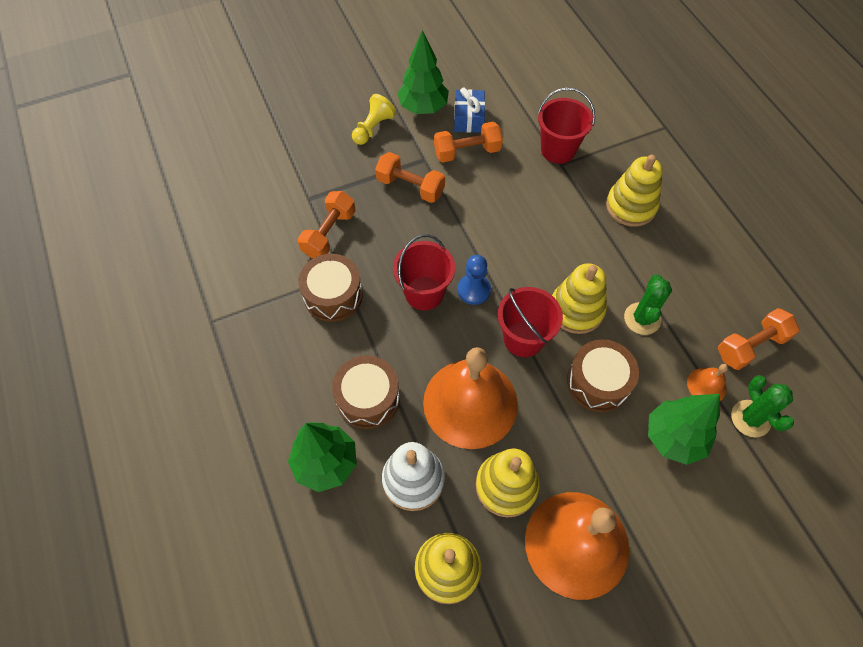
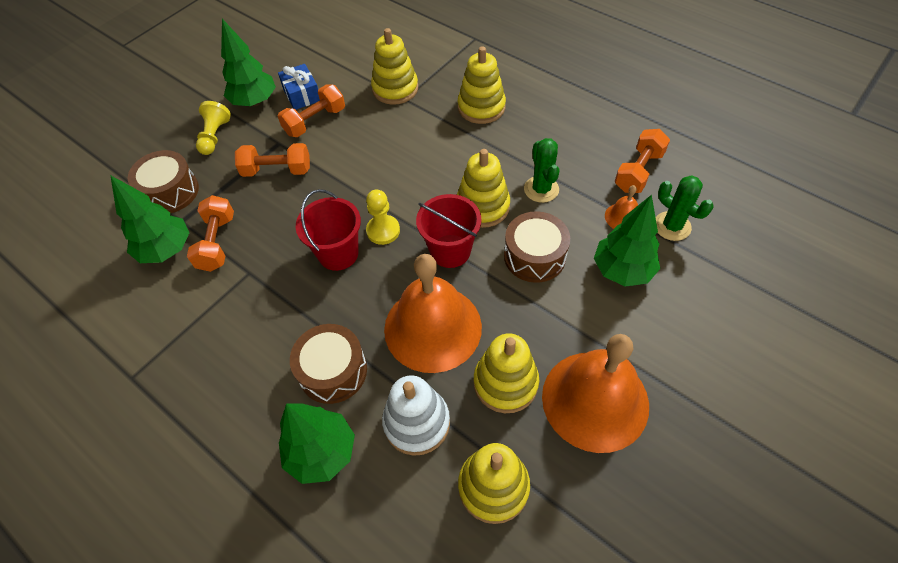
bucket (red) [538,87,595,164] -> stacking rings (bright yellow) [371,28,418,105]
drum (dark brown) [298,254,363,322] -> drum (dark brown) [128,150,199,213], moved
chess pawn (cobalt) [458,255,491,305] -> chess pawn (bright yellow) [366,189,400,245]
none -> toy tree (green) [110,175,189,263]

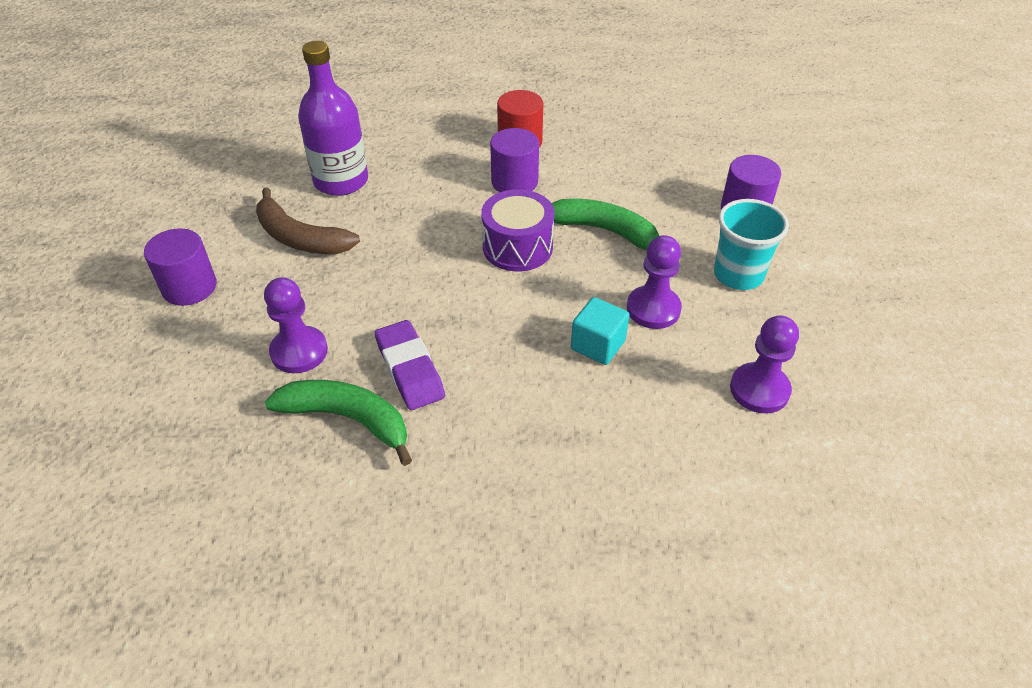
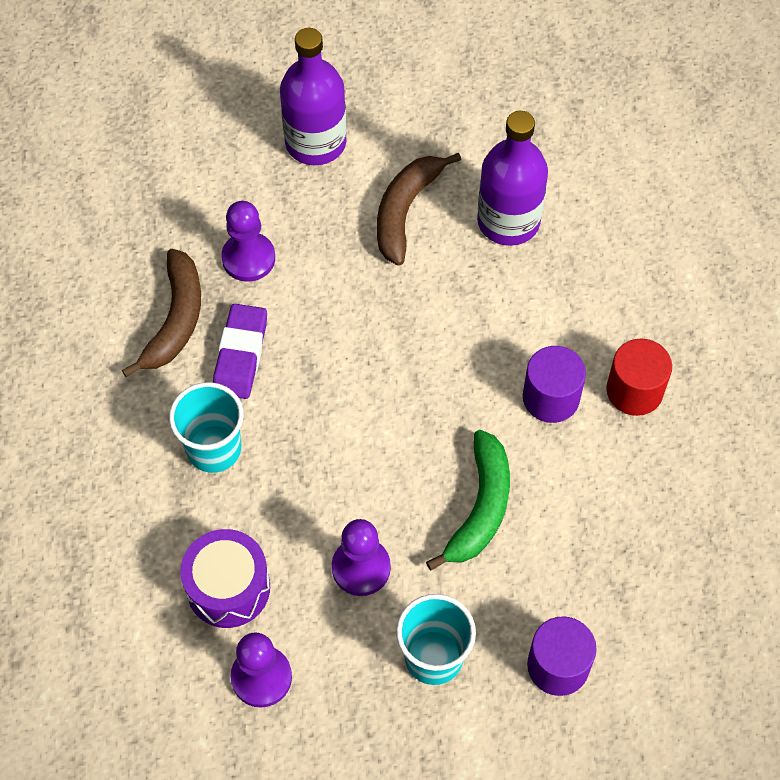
drum (violet) [481,189,554,271] -> drum (violet) [180,529,270,628], moved
cylinder shape (violet) [144,228,217,306] -> flask (violet) [280,28,347,165]
cube (turquoise) [571,297,629,365] -> none
gum eraser (violet) [375,320,445,410] -> gum eraser (violet) [213,304,267,399], 45 degrees counterclockwise
toy banana (green) [265,380,412,466] -> toy banana (dark brown) [122,249,201,377]
none -> tumbler (turquoise) [169,382,244,473]

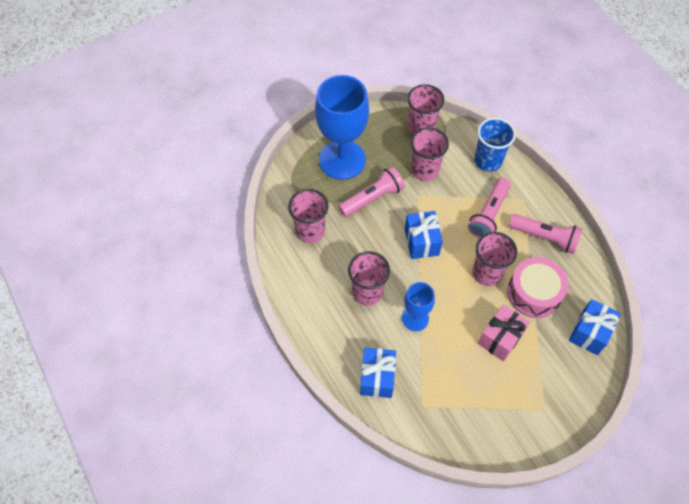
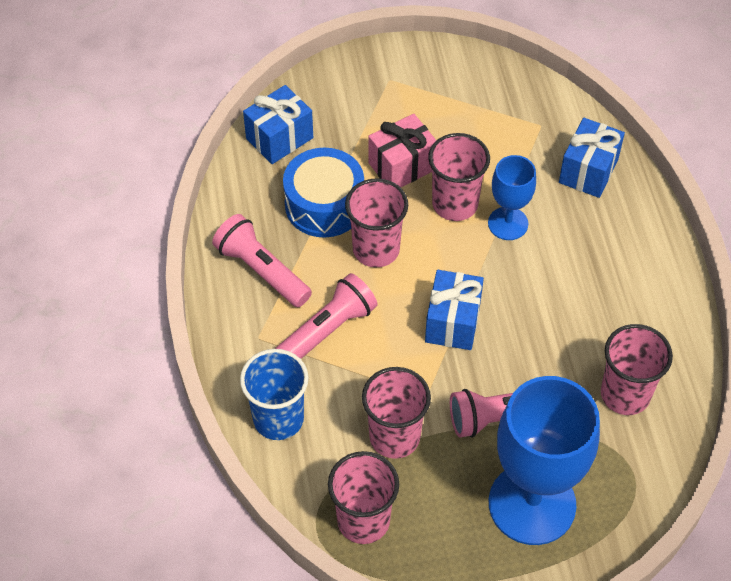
tumbler (pink) [348,251,390,306] -> tumbler (pink) [428,133,490,221], moved
drum (pink) [507,257,568,318] -> drum (cobalt) [283,148,364,238]

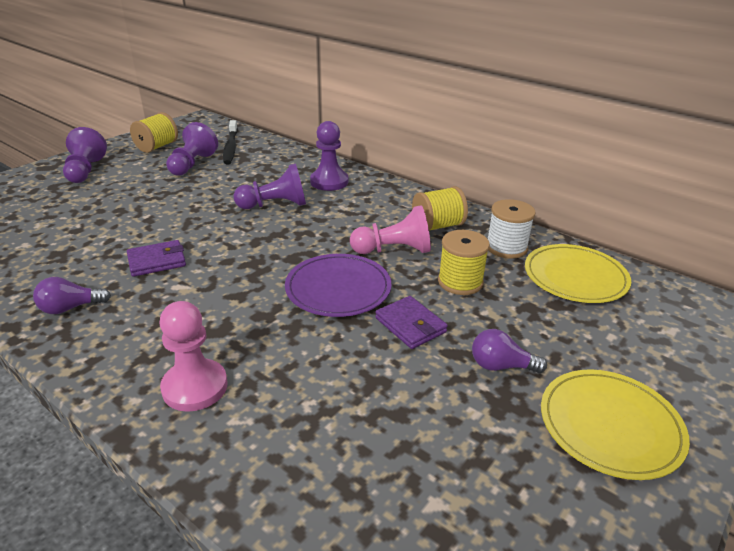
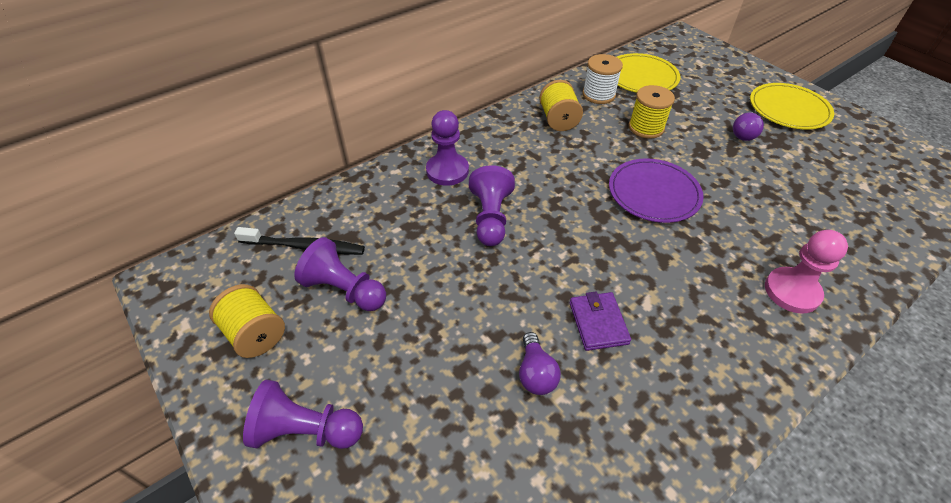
chess pawn (pink) [350,205,431,254] -> none
bulb (violet) [33,277,111,314] -> bulb (violet) [519,332,561,395], moved
billfold (violet) [375,296,448,349] -> none

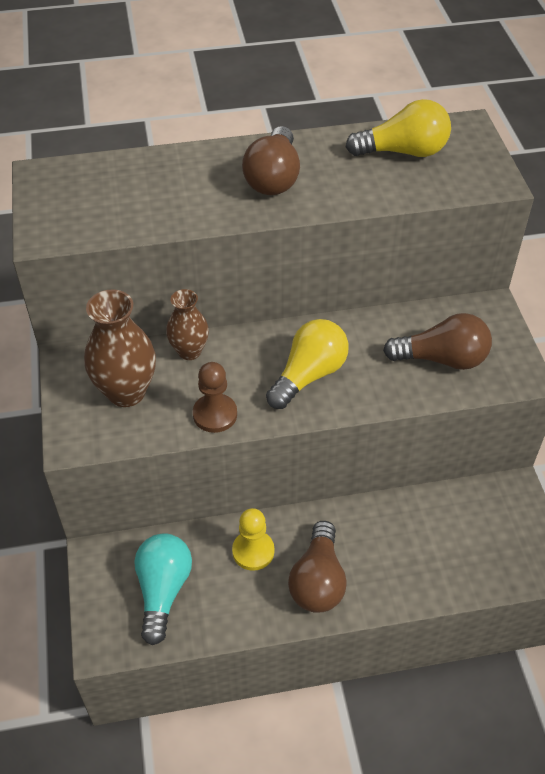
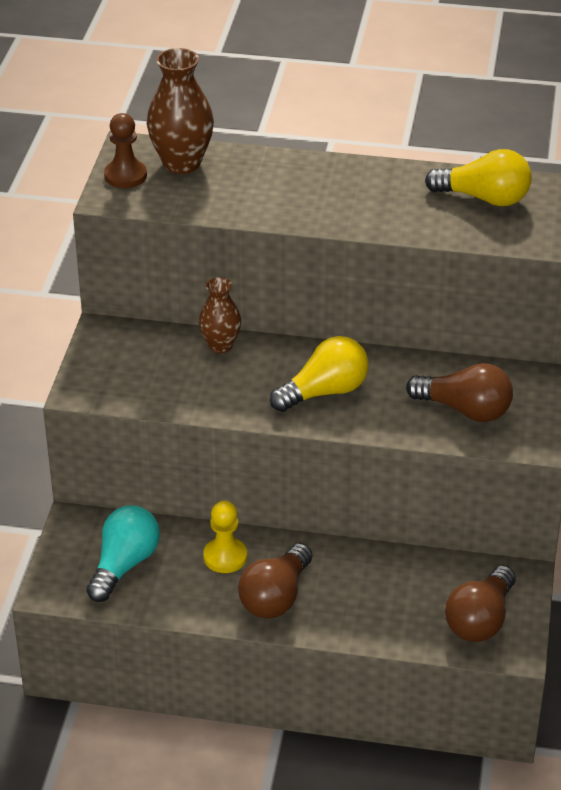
bulb (dark brown) [242,126,300,195] -> bulb (dark brown) [445,566,516,642], moved
flower vase (dark brown) [84,290,156,407] -> flower vase (dark brown) [147,48,214,174], moved
chess pawn (dark brown) [193,362,237,433] -> chess pawn (dark brown) [104,113,147,188], moved

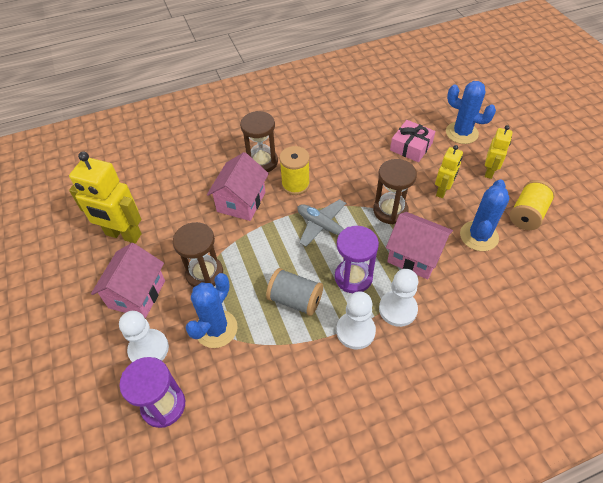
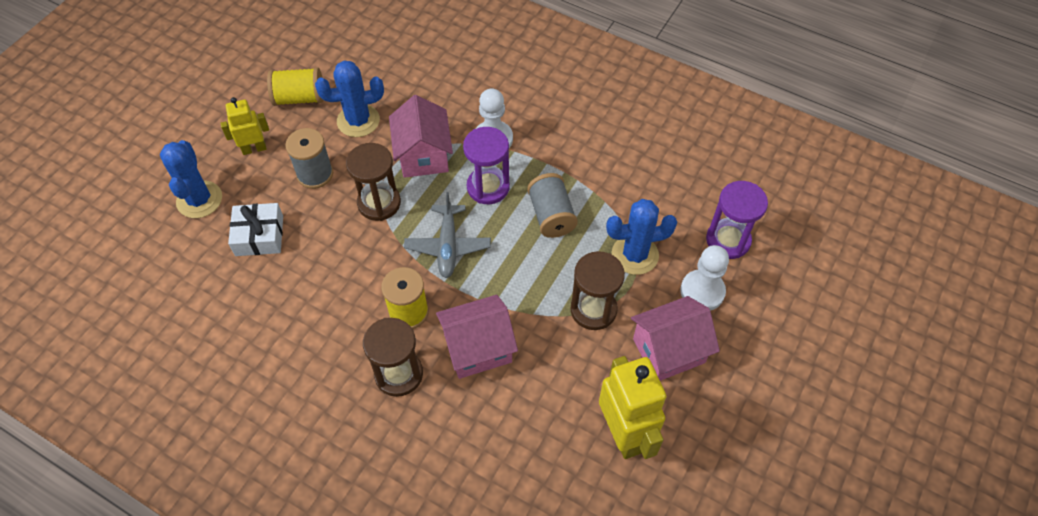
gift (pink) [390,120,435,162] -> gift (pure white) [228,203,283,256]
robot figure (bright yellow) [435,145,463,198] -> reel of thread (gray) [285,128,333,189]
chess pawn (pure white) [336,291,376,349] -> none

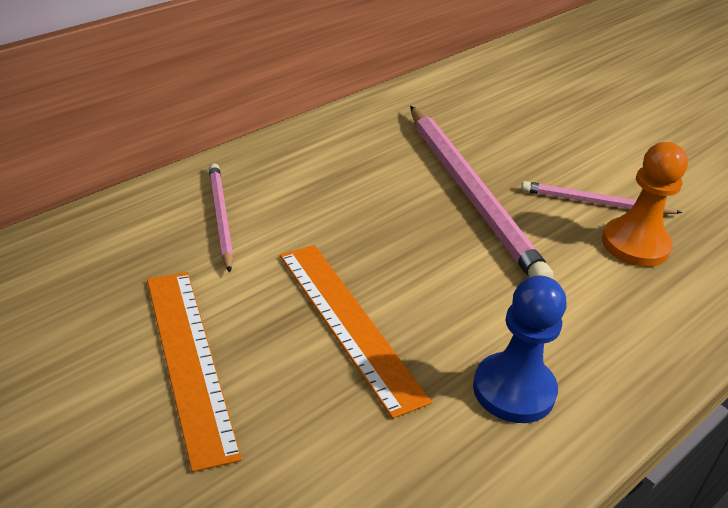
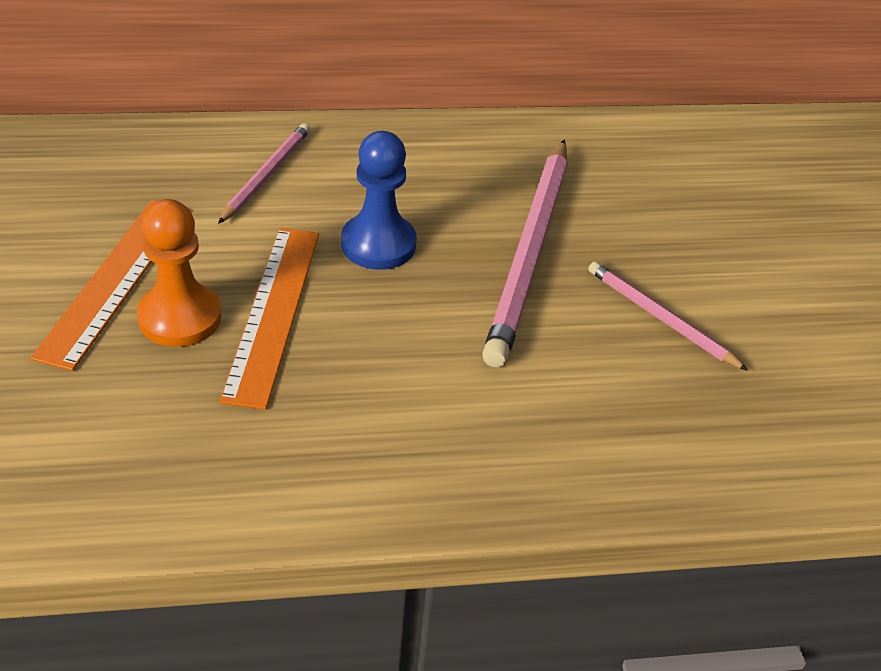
chess pawn (orange-coloured) [602,142,688,267] -> chess pawn (orange-coloured) [137,199,222,347], moved
chess pawn (cobalt) [473,275,566,423] -> chess pawn (cobalt) [341,131,417,270], moved

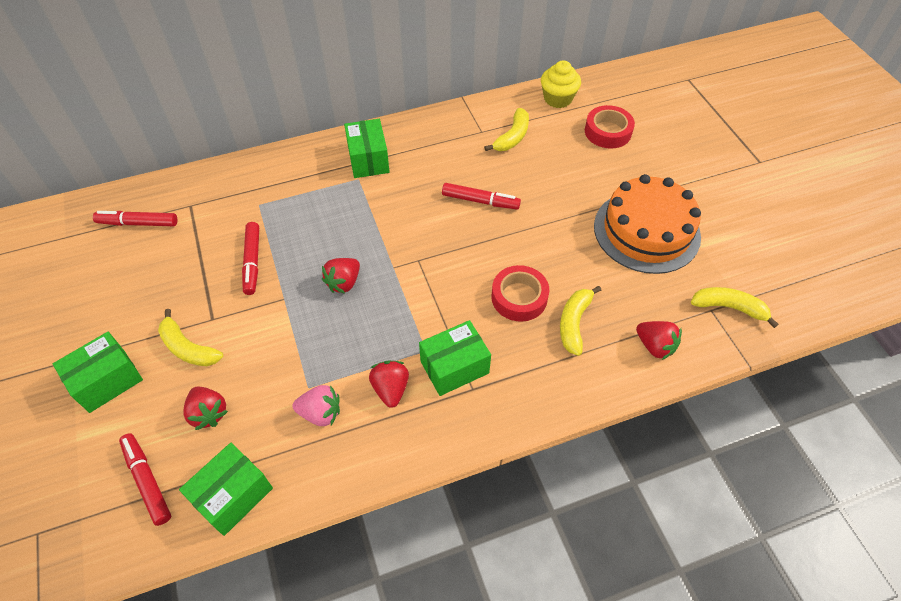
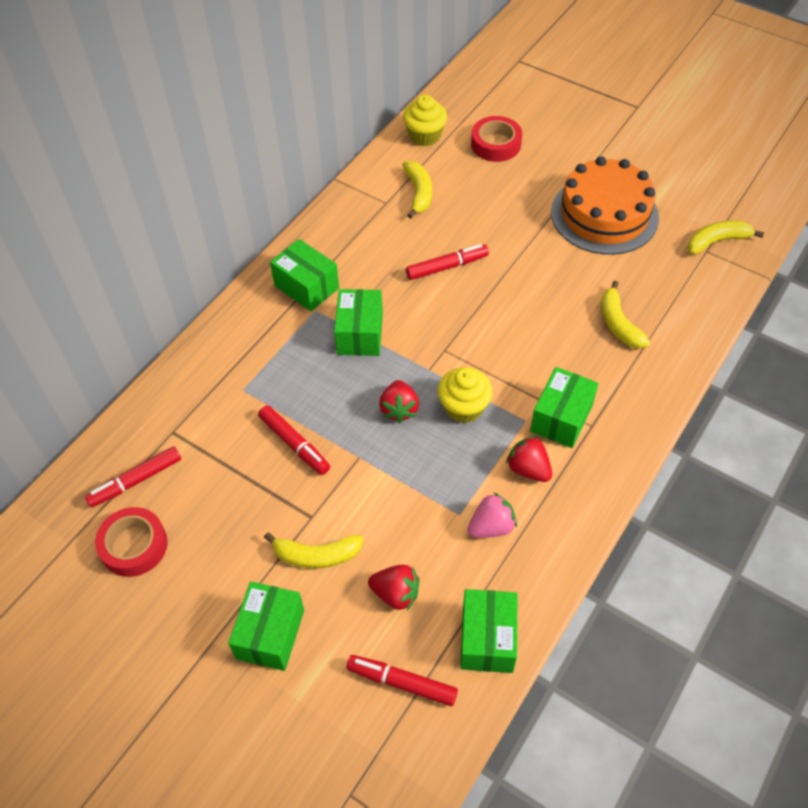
tape (red) [492,265,549,322] -> tape (red) [95,507,168,577], moved
berry (red) [636,321,682,360] -> none
none -> box (green) [334,289,383,356]
none -> muffin (bright yellow) [438,367,492,423]

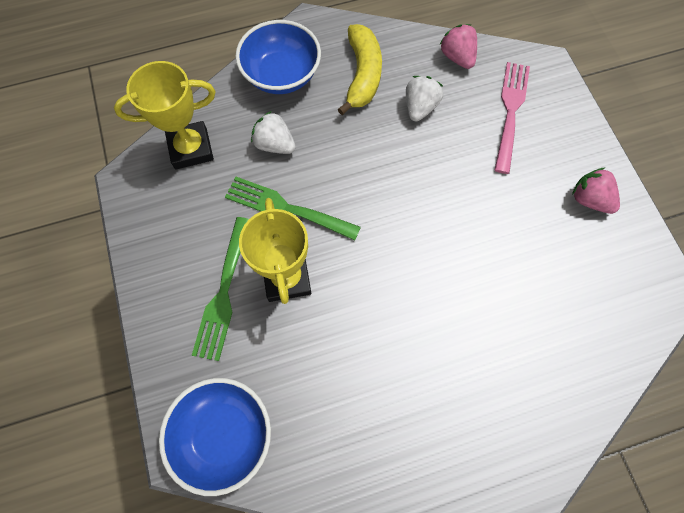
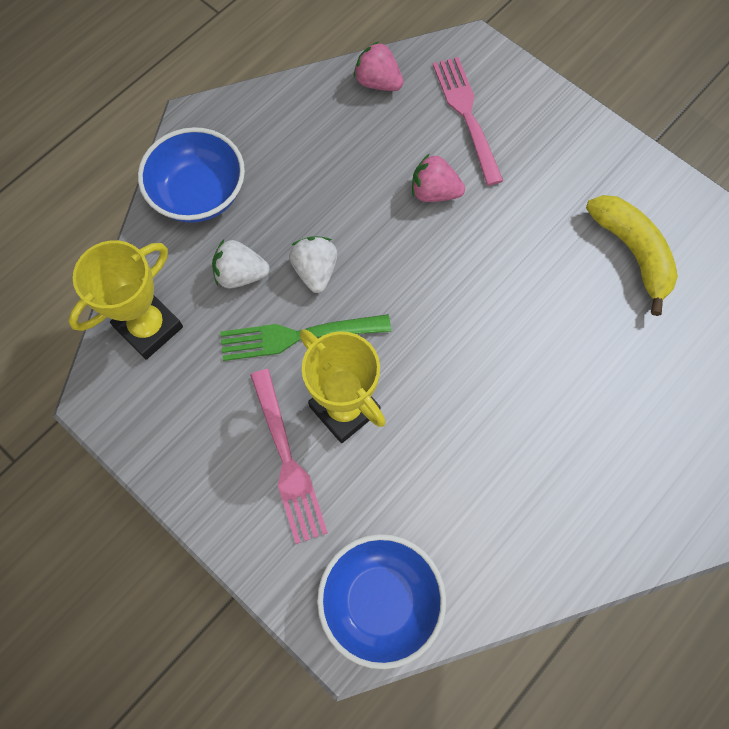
toy banana (bright yellow) [338,24,382,115] -> toy banana (bright yellow) [586,195,678,316], moved
berry (pure white) [406,76,443,122] -> berry (pure white) [289,236,338,293], moved
berry (pink) [572,168,620,214] -> berry (pink) [412,154,465,202], moved
fork (green) [192,217,249,361] -> fork (pink) [250,369,328,544]

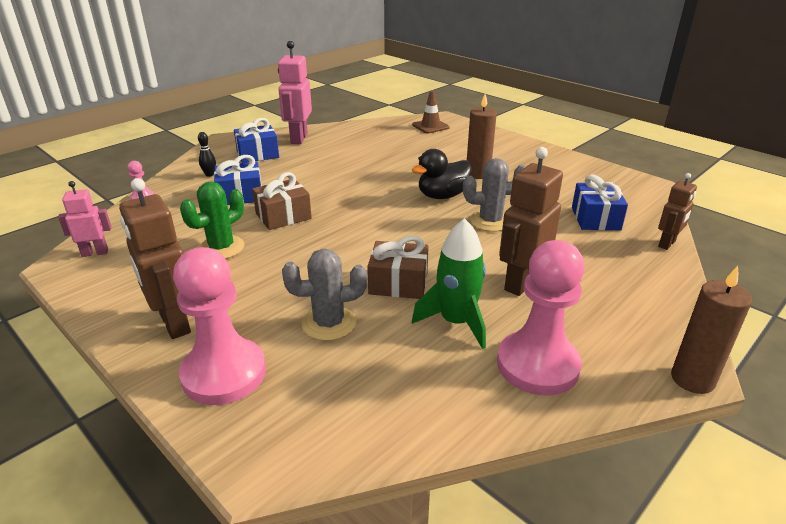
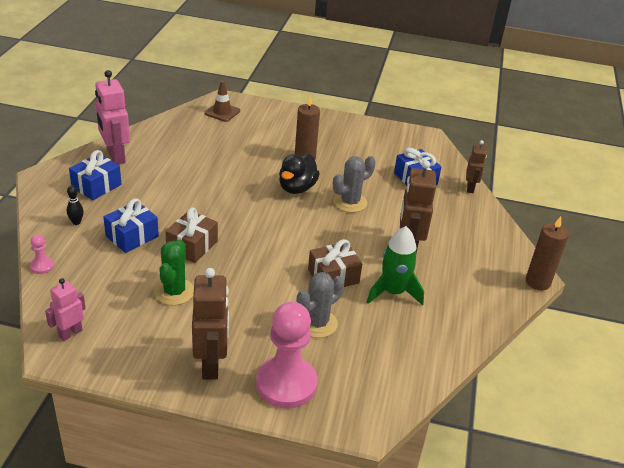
robot figure (dark brown) [119,178,191,339] -> robot figure (dark brown) [192,268,229,379], 120 degrees counterclockwise
chess pawn (pink) [497,240,585,395] -> none

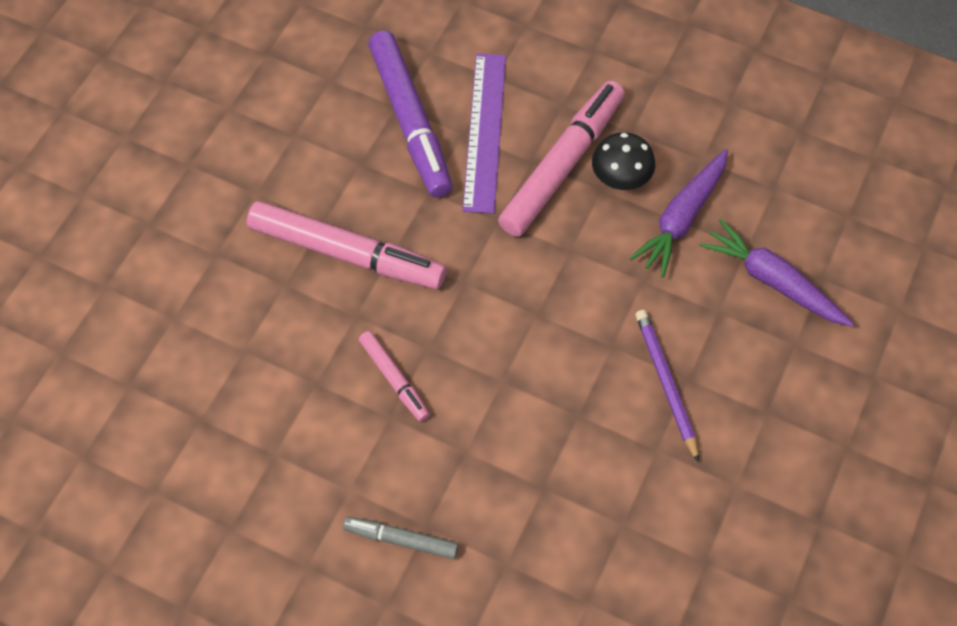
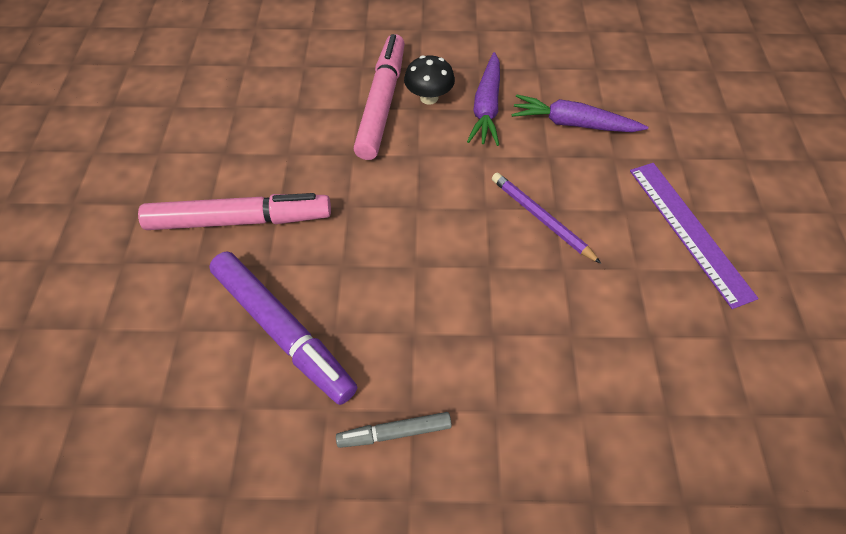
marker pen (violet) [368,30,452,198] -> marker pen (violet) [209,251,357,405], moved
measuring stick (violet) [462,53,506,214] -> measuring stick (violet) [630,163,759,309], moved
marker pen (pink) [359,331,430,422] -> none

